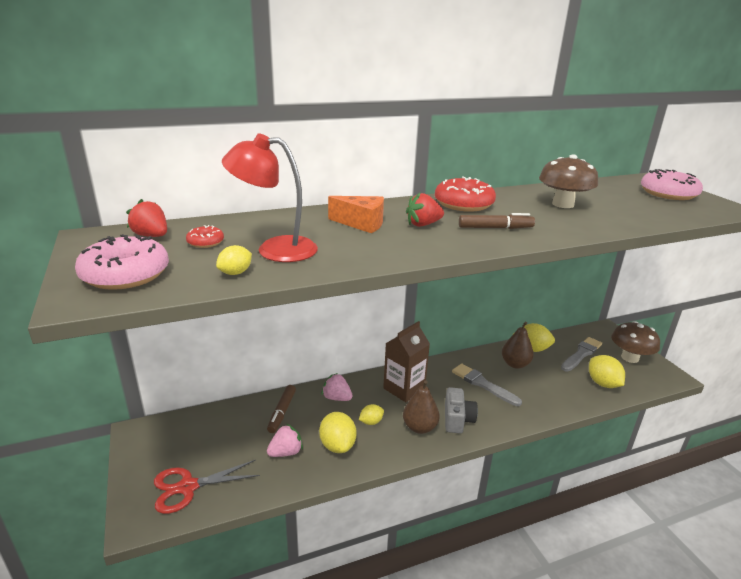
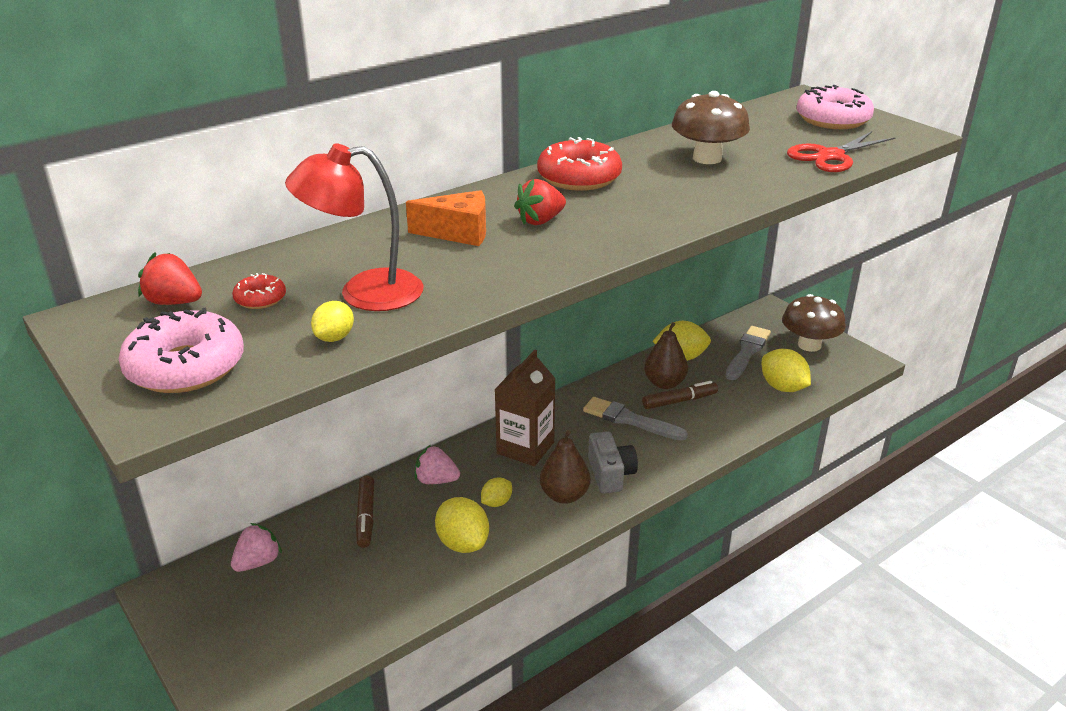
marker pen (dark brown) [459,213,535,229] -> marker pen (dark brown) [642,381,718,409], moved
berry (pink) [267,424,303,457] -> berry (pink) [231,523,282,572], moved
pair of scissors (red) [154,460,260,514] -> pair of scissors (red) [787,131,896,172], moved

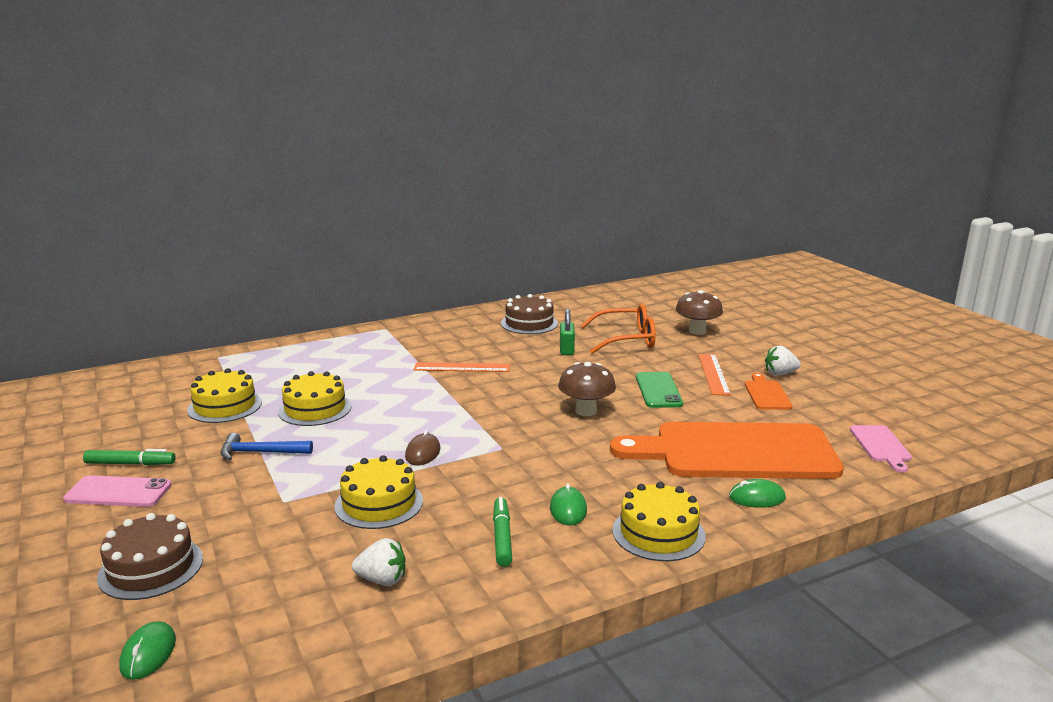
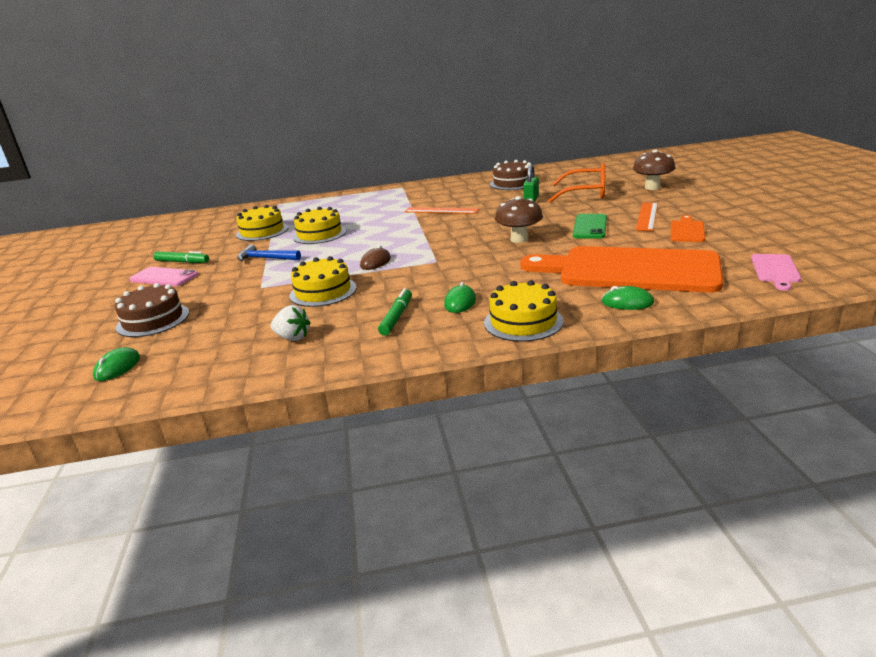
berry (pure white) [765,346,801,376] -> none

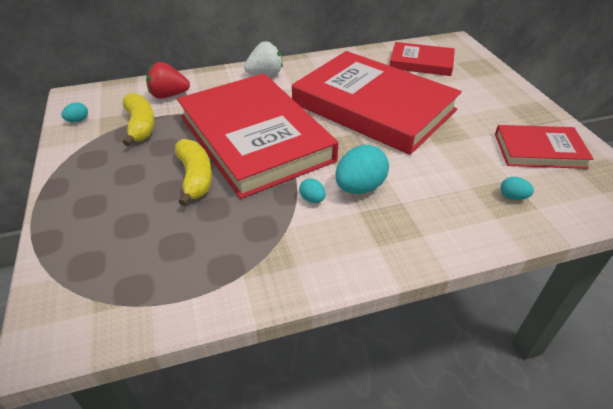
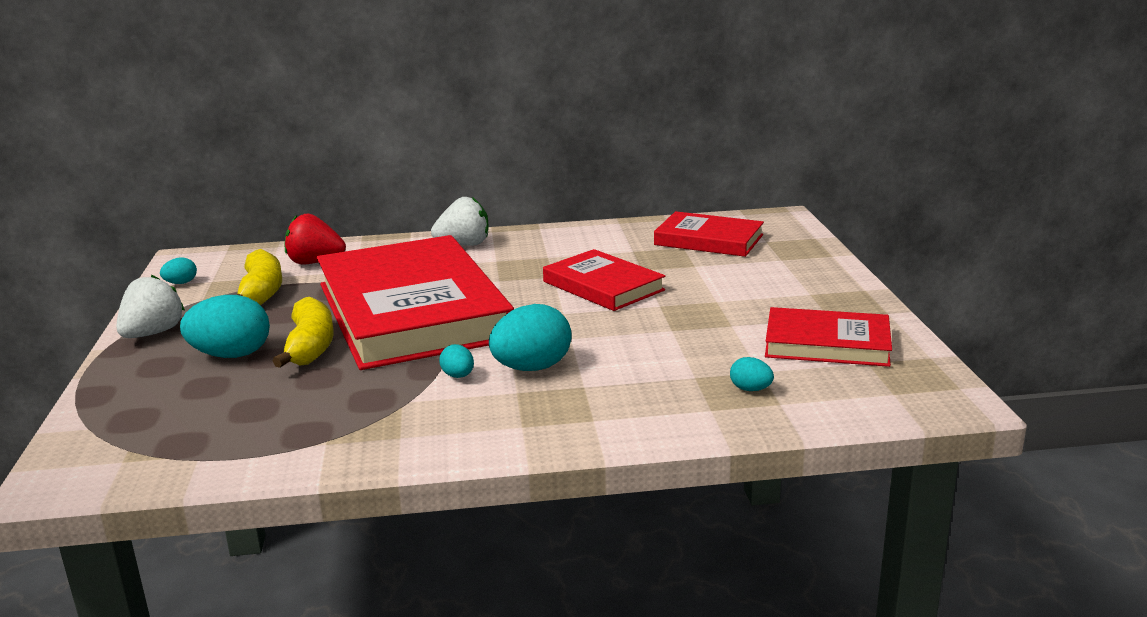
hardcover (red) [292,51,462,155] -> hardcover (red) [543,249,665,311], x0.50
none -> berry (pure white) [116,275,185,338]
none -> egg (turquoise) [180,295,270,358]

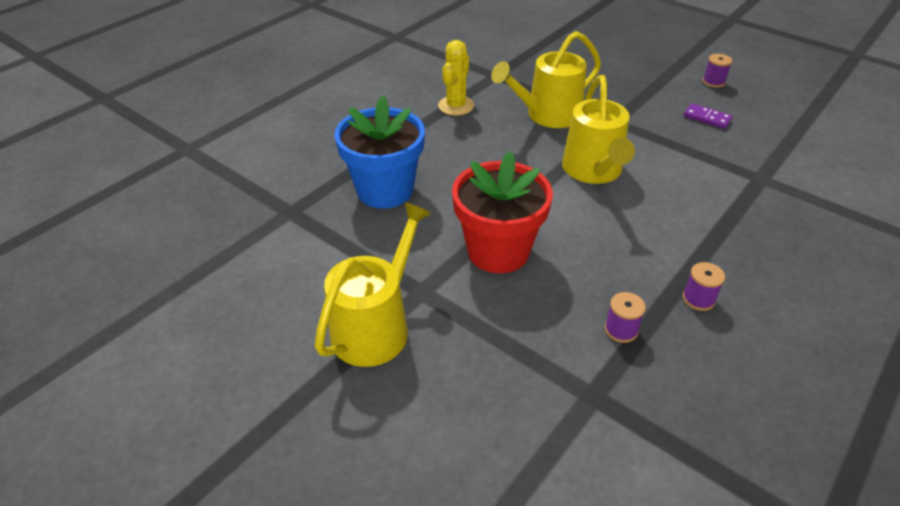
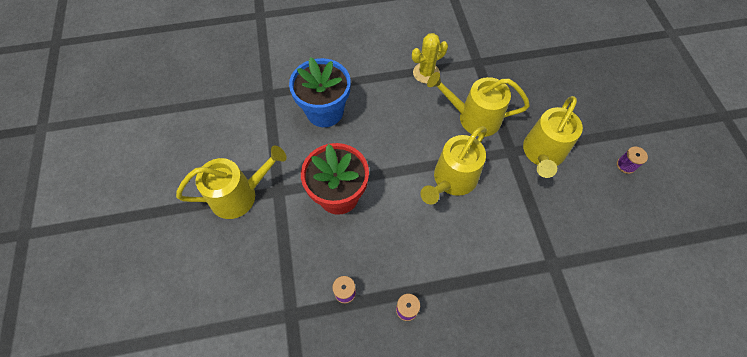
domino (violet) [684,103,732,129] -> none
none -> watering can (bright yellow) [523,96,583,178]

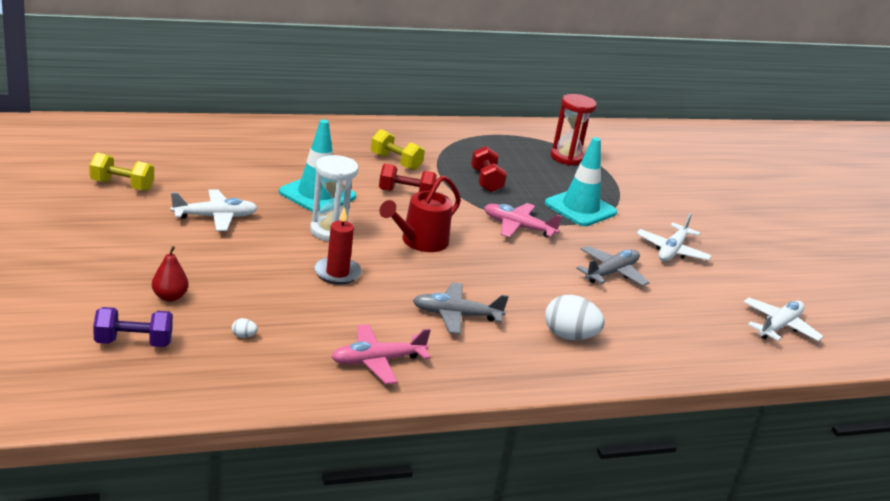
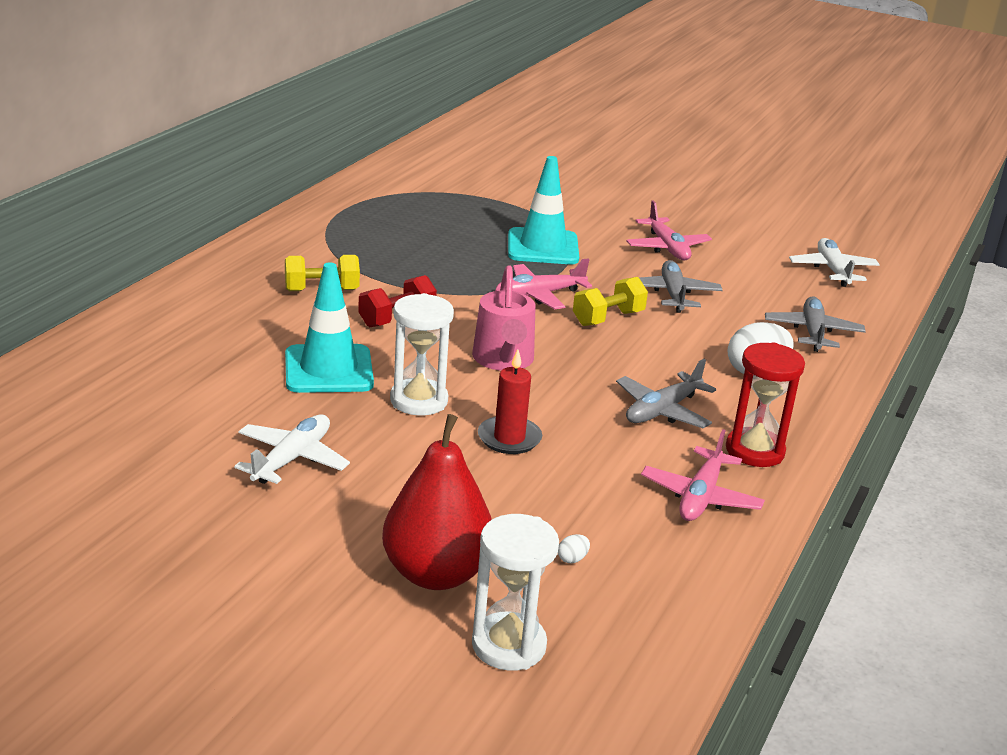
hourglass (red) [551,94,597,166] -> hourglass (red) [726,342,805,467], moved
dumbbell (red) [471,146,507,192] -> none
dumbbell (bright yellow) [89,153,154,191] -> dumbbell (bright yellow) [573,277,648,326], moved
watering can (red) [380,175,461,252] -> watering can (pink) [472,265,536,371]
plane (pure white) [636,213,712,261] -> plane (pink) [626,200,712,260]
toy pear (red) [152,246,189,302] -> toy pear (red) [382,414,492,590], x2.09
dumbbell (violet) [93,307,173,347] -> hourglass (pure white) [472,514,559,671]
none -> plane (gray) [765,297,866,352]

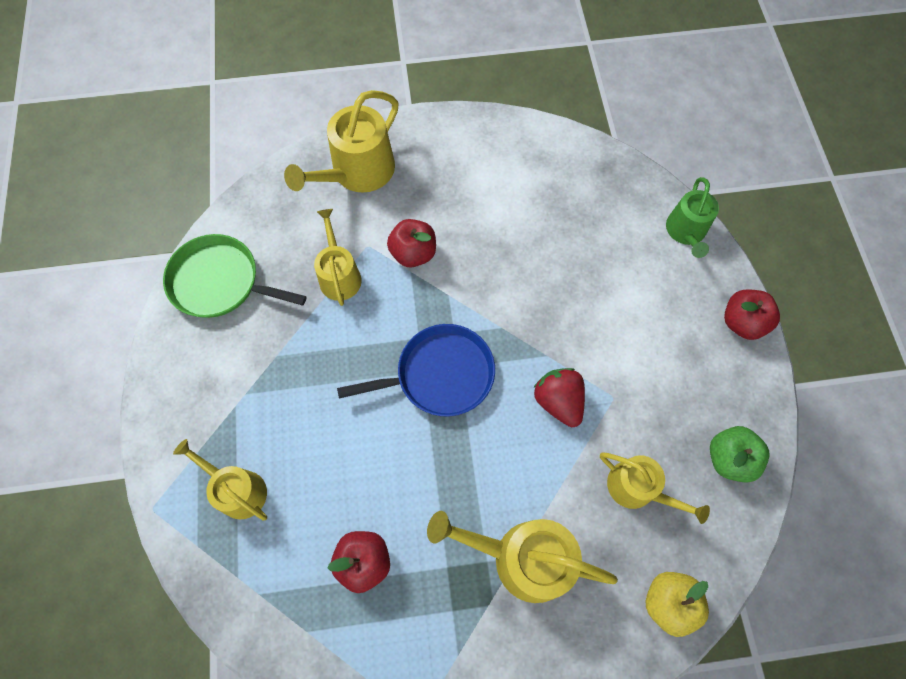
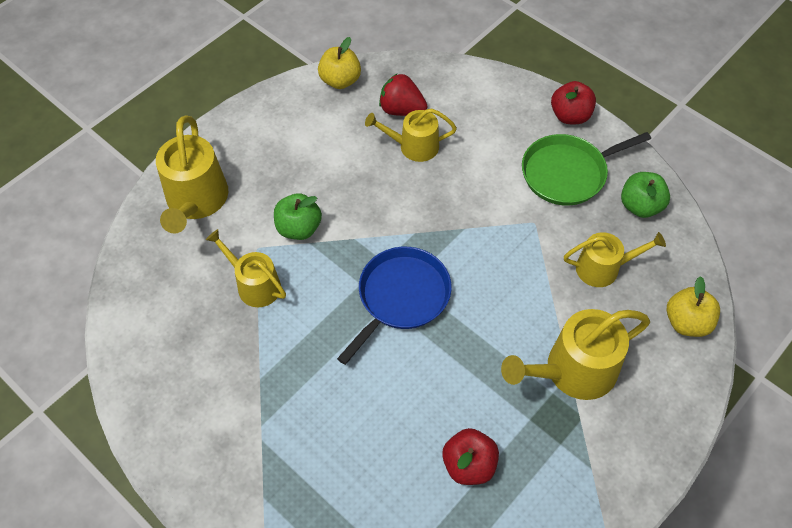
watering can (green) [666,177,719,258] -> none
apple (red) [387,219,436,267] -> apple (green) [274,193,322,240]
pan (green) [163,234,307,318] -> pan (green) [522,132,651,206], moved
berry (red) [534,368,585,427] -> berry (red) [379,73,428,116], moved
watering can (bright yellow) [173,439,267,521] -> watering can (bright yellow) [365,108,457,162], moved
none -> apple (bright yellow) [318,37,361,89]

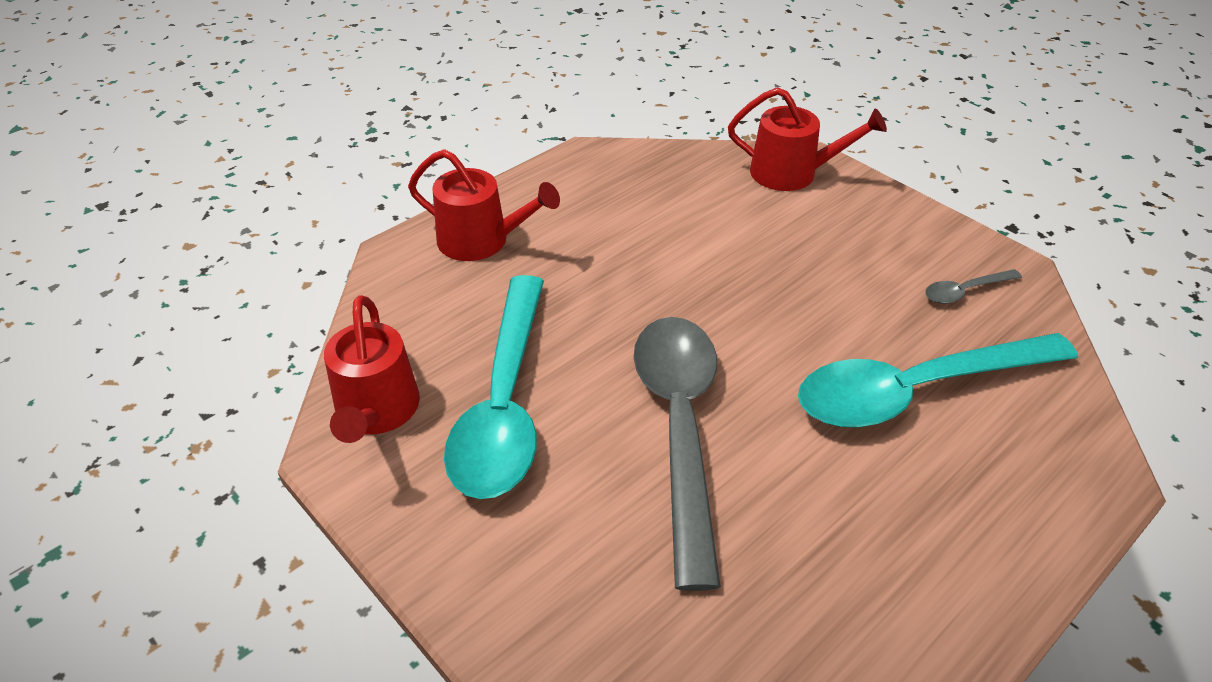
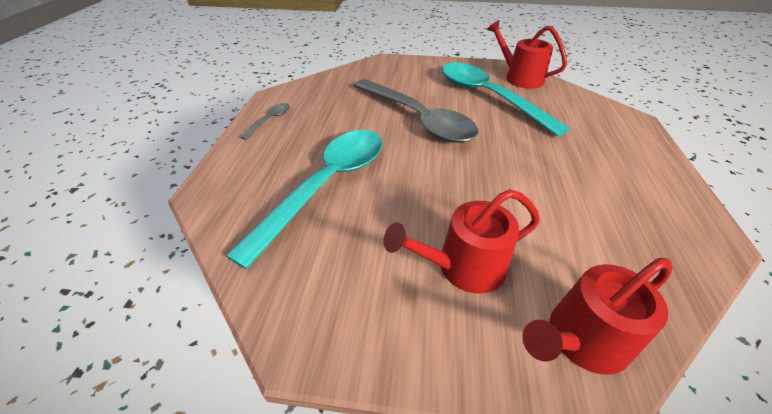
watering can (red) [408,149,560,261] -> watering can (red) [383,189,540,293], moved
spoon (gray) [925,269,1022,304] -> spoon (gray) [240,103,290,140], moved

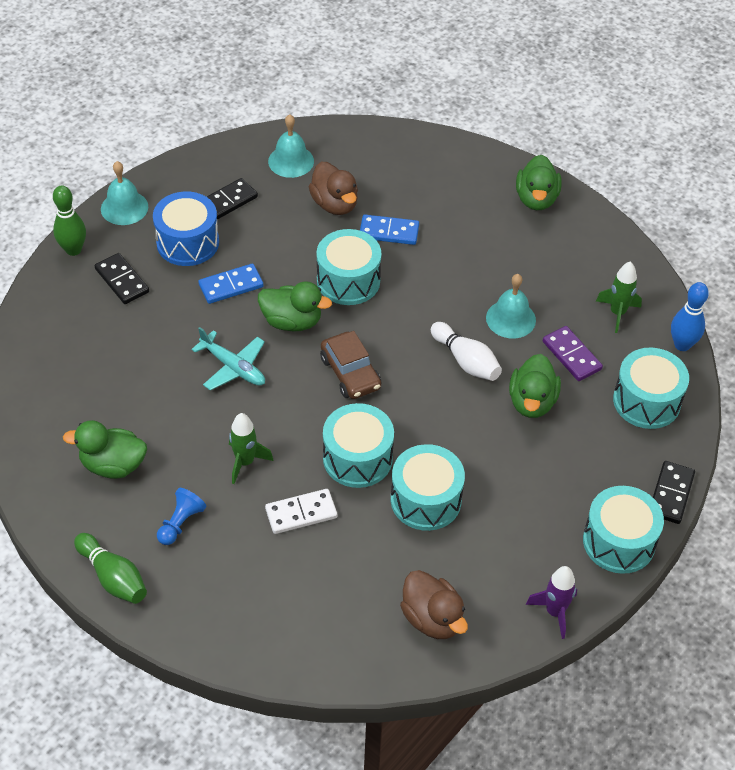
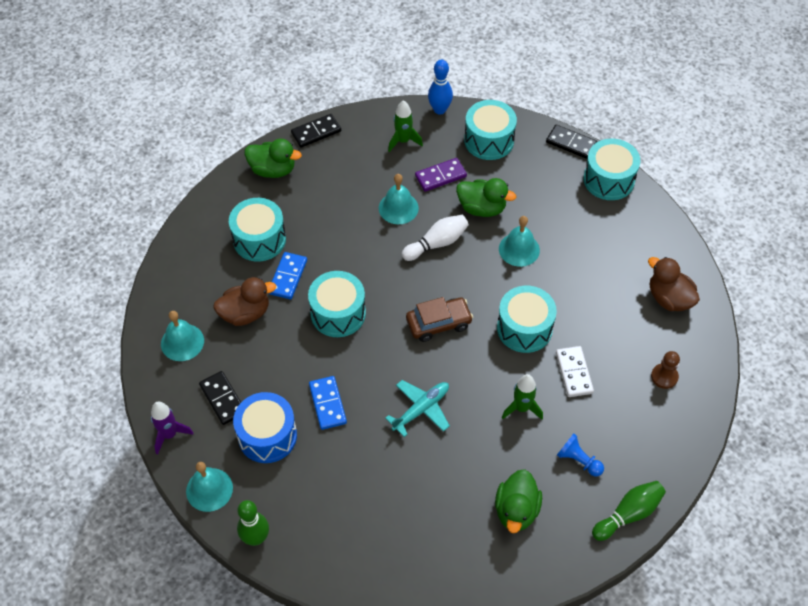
domino (jet-black) [95,253,149,304] -> domino (jet-black) [291,114,341,148], moved
toy duck (green) [258,281,332,332] -> none
drum (turquoise) [391,444,465,531] -> drum (turquoise) [229,198,286,262], moved
toy rocket (violet) [526,566,577,639] -> toy rocket (violet) [151,402,193,455], moved
toy duck (dark brown) [400,570,468,639] -> toy duck (dark brown) [648,257,700,311], 105 degrees counterclockwise
none -> school bell (turquoise) [499,216,540,267]
none -> chess pawn (dark brown) [651,351,680,389]

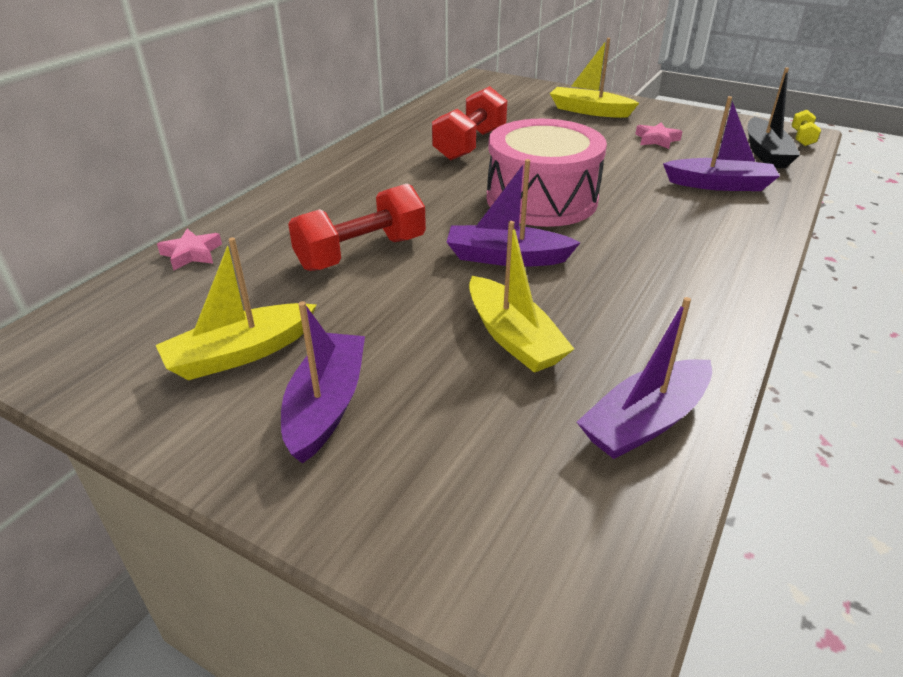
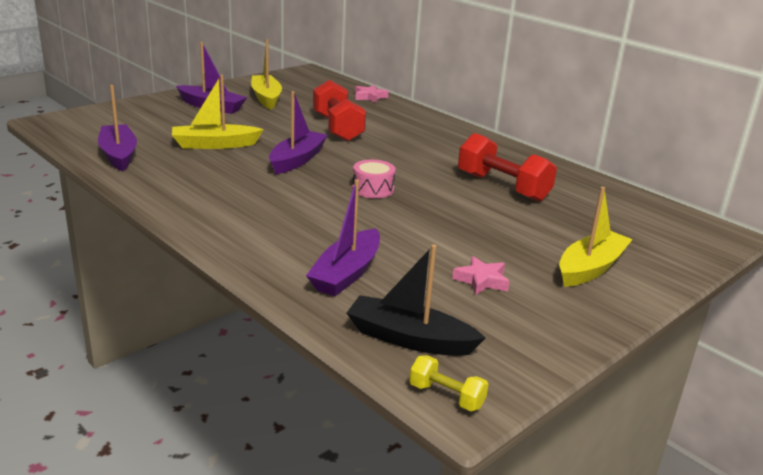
drum (pink) [487,119,607,227] -> drum (pink) [352,160,396,198], x0.43

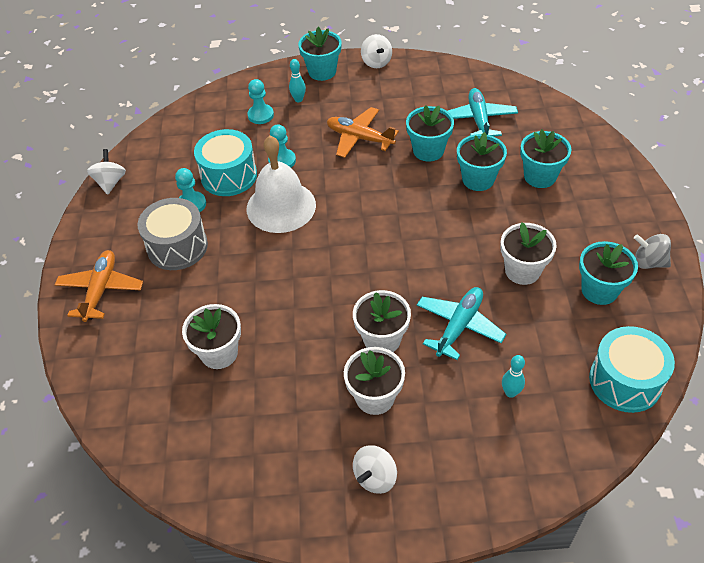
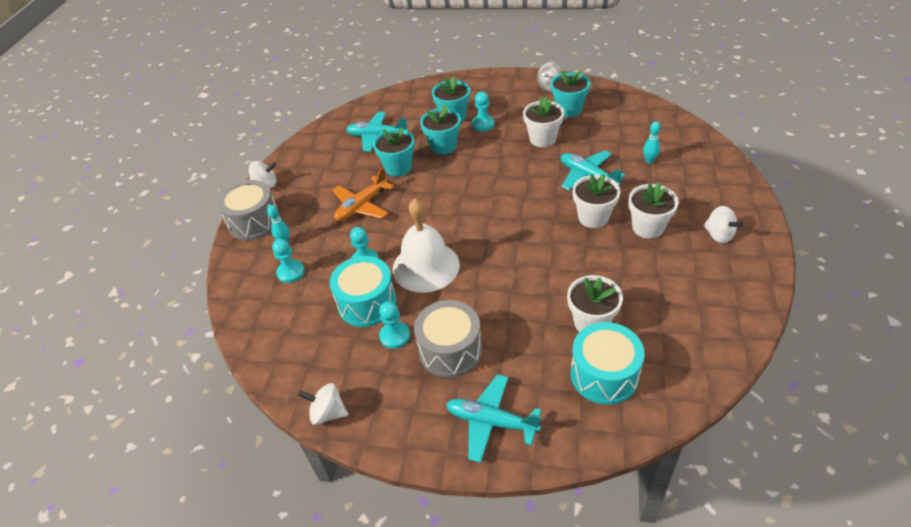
plant pot (turquoise) [298,27,342,81] -> drum (gray) [217,180,280,240]
plane (orange-coloured) [55,250,143,322] -> plane (turquoise) [446,374,541,463]
drum (turquoise) [589,326,675,413] -> drum (turquoise) [571,322,645,405], moved
none -> chess pawn (turquoise) [472,92,495,132]

